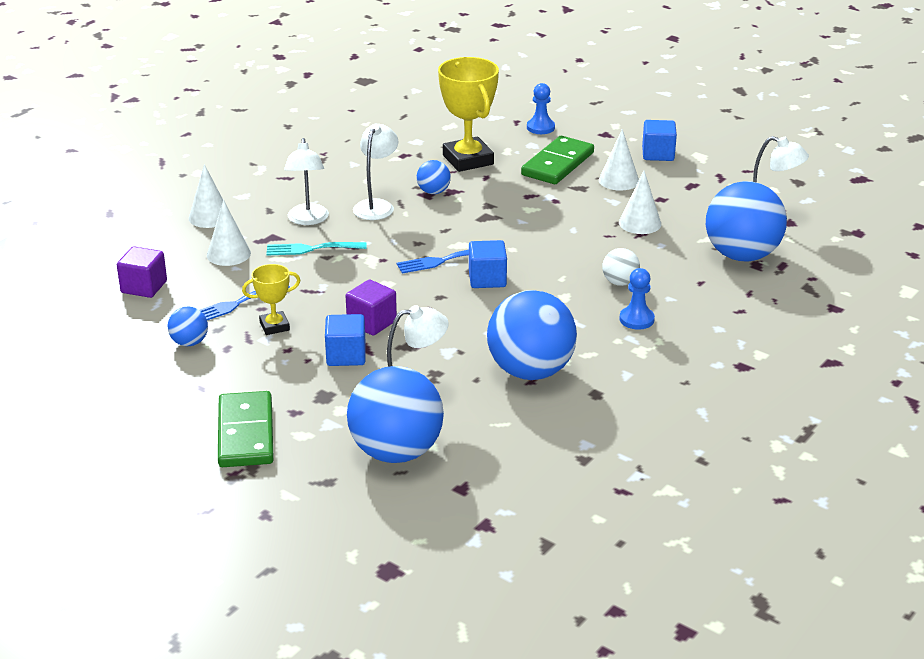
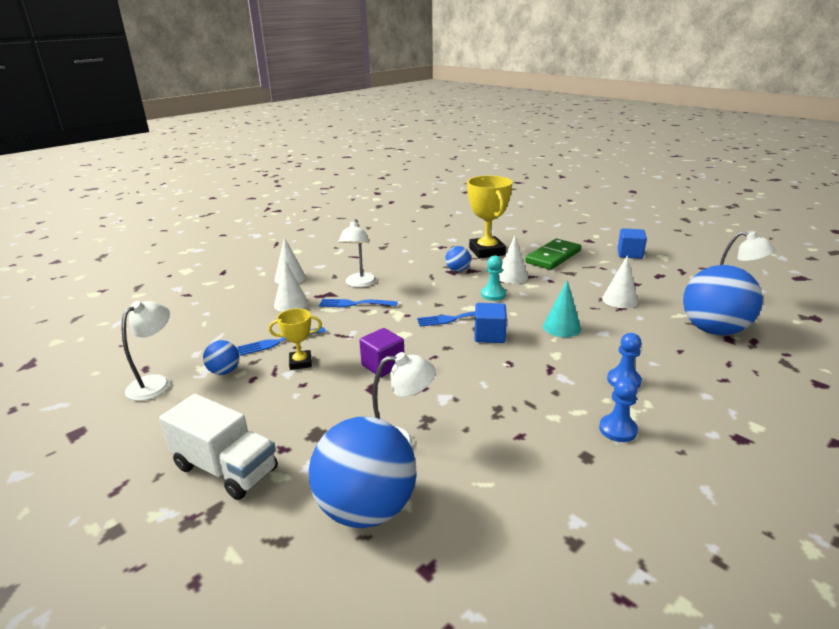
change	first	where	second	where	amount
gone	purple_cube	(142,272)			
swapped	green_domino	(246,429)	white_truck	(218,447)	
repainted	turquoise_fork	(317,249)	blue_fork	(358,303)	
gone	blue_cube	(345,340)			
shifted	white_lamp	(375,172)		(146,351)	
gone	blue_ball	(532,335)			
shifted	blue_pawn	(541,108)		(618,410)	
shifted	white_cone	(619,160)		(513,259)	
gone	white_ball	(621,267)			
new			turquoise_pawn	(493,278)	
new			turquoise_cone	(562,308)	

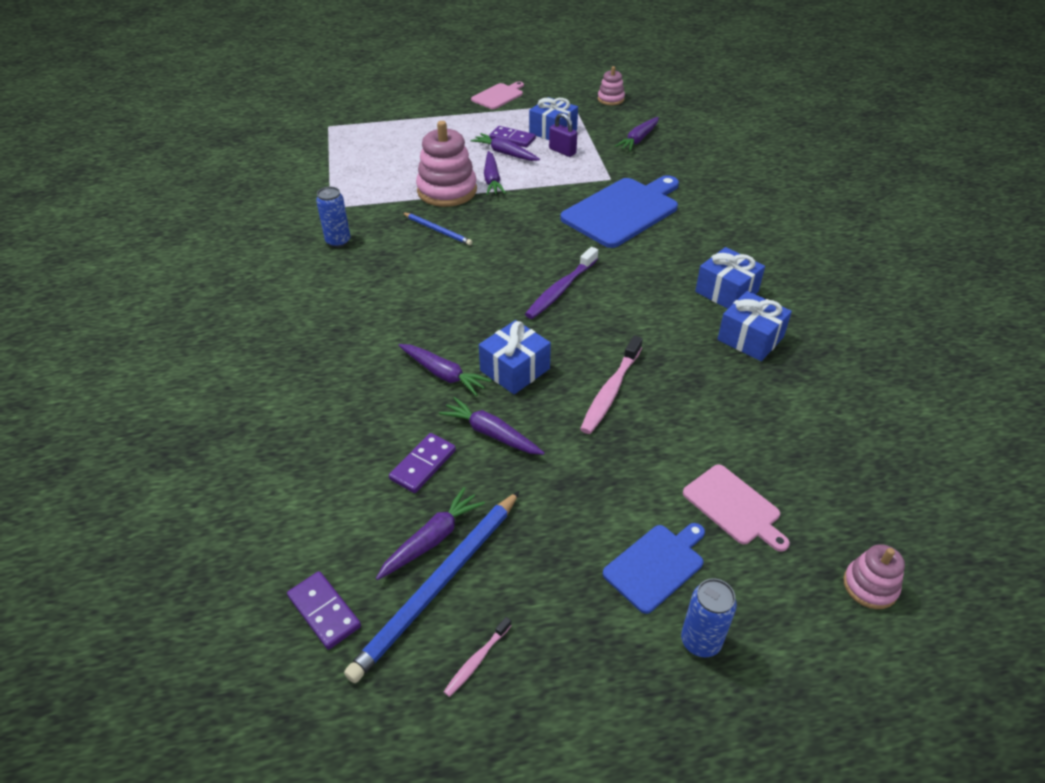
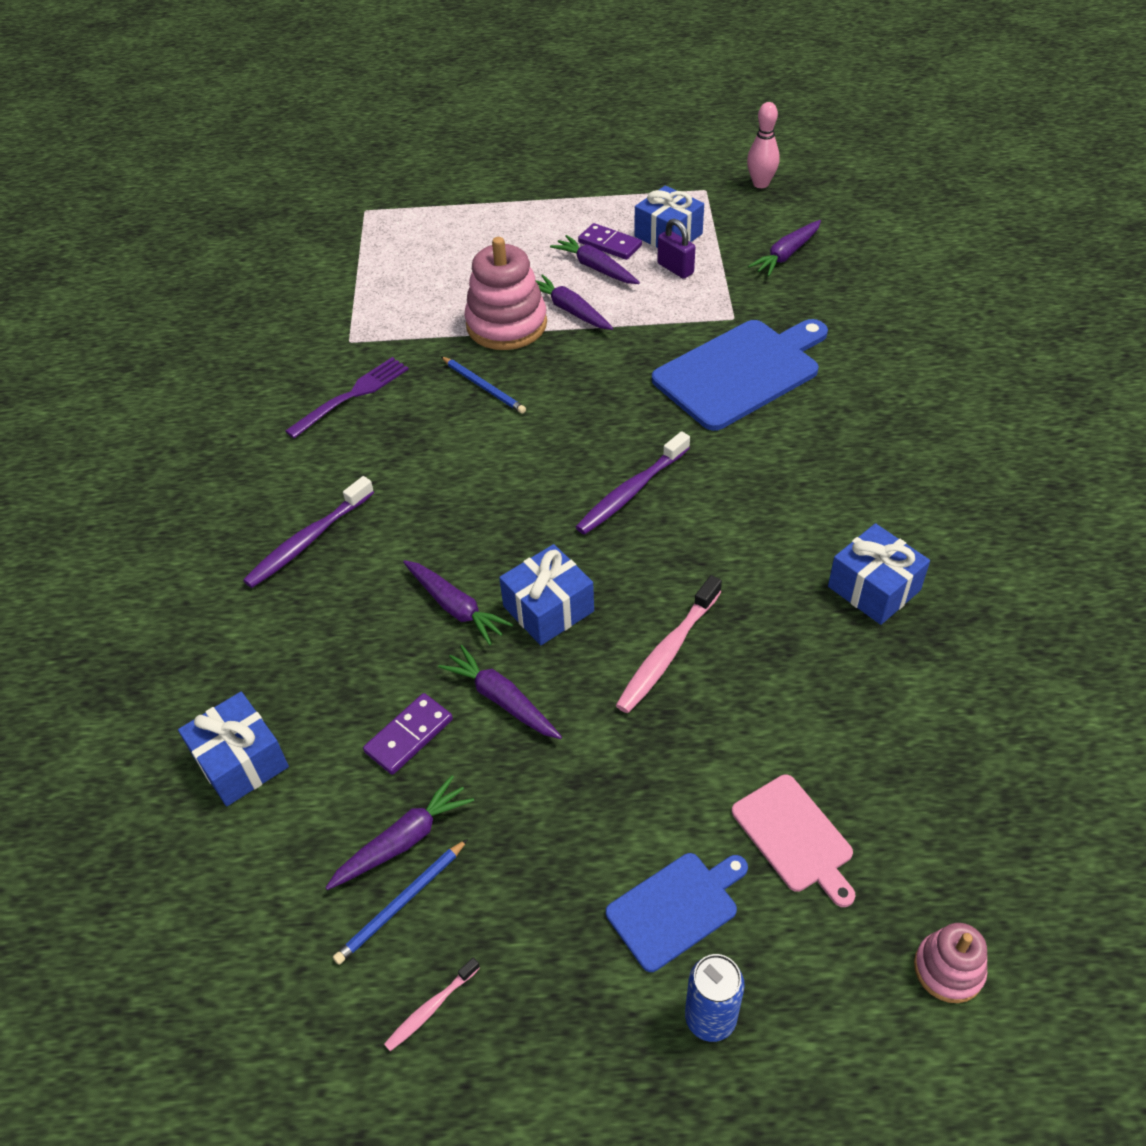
change	first	where	second	where	amount
gone	purple_domino	(324,610)			
swapped	blue_can	(333,217)	purple_fork	(347,398)	
scaled	blue_pencil	(432,587)		(400,902)	x0.54
gone	pink_cutting_board	(497,95)			
rotated	purple_carrot	(495,173)		(574,302)	135 degrees clockwise
swapped	pink_stacking_toy	(611,85)	pink_bowling_pin	(763,145)	
shifted	blue_gift	(730,278)		(233,749)	
new			purple_toothbrush	(308,532)	

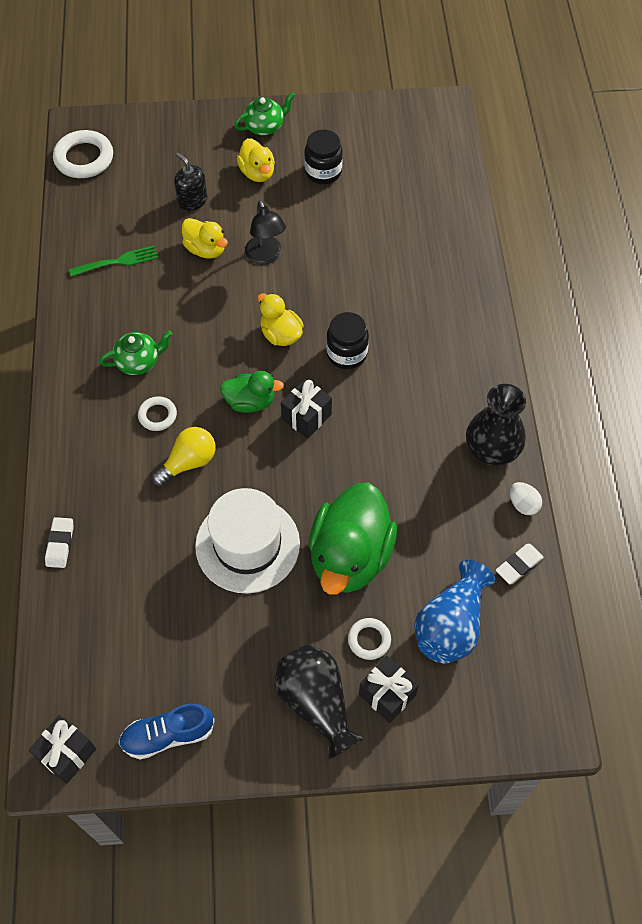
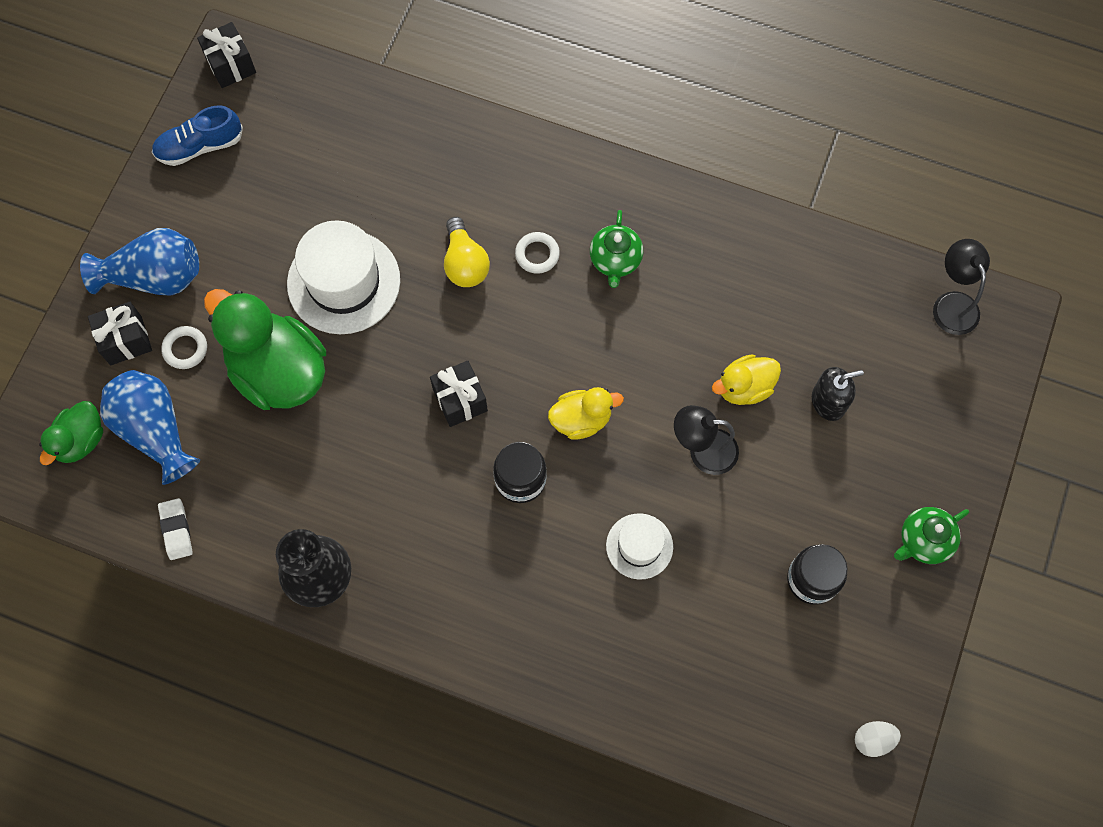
change	first	where	second	where	amount
gone	white_eraser	(59,542)			
swapped	white_ring	(83,154)	black_lamp	(961,287)	
gone	green_fork	(113,261)			
rotated	blue_shoe	(167,731)		(197,135)	120 degrees counterclockwise
shifted	green_duck	(252,392)		(71,433)	
rotated	green_teapot	(264,114)		(931,535)	60 degrees clockwise
gone	yellow_duck	(256,160)			
repainted	black_vase	(319,702)	blue_vase	(139,262)	
shifted	white_egg	(526,498)		(878,739)	
new			white_hat	(639,546)	

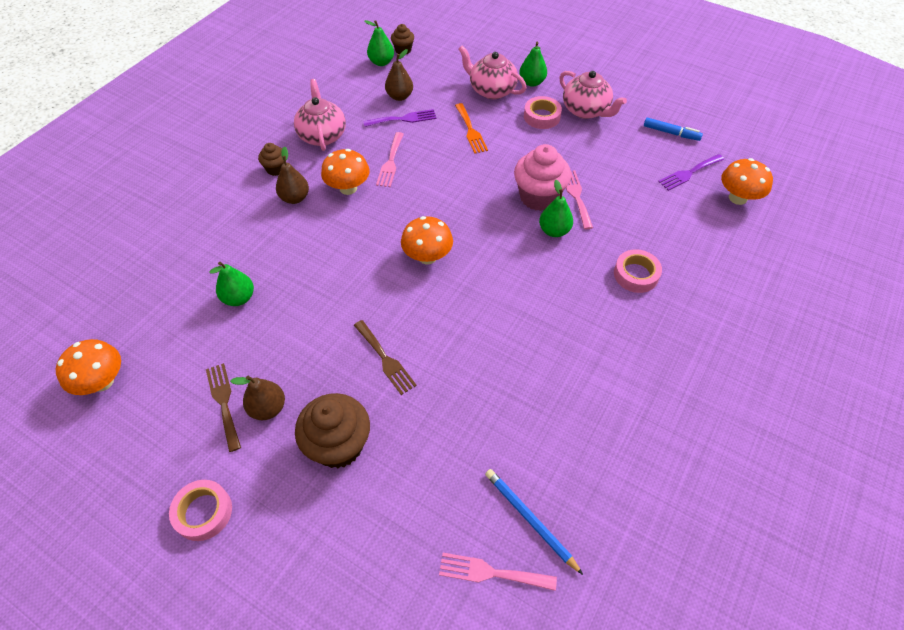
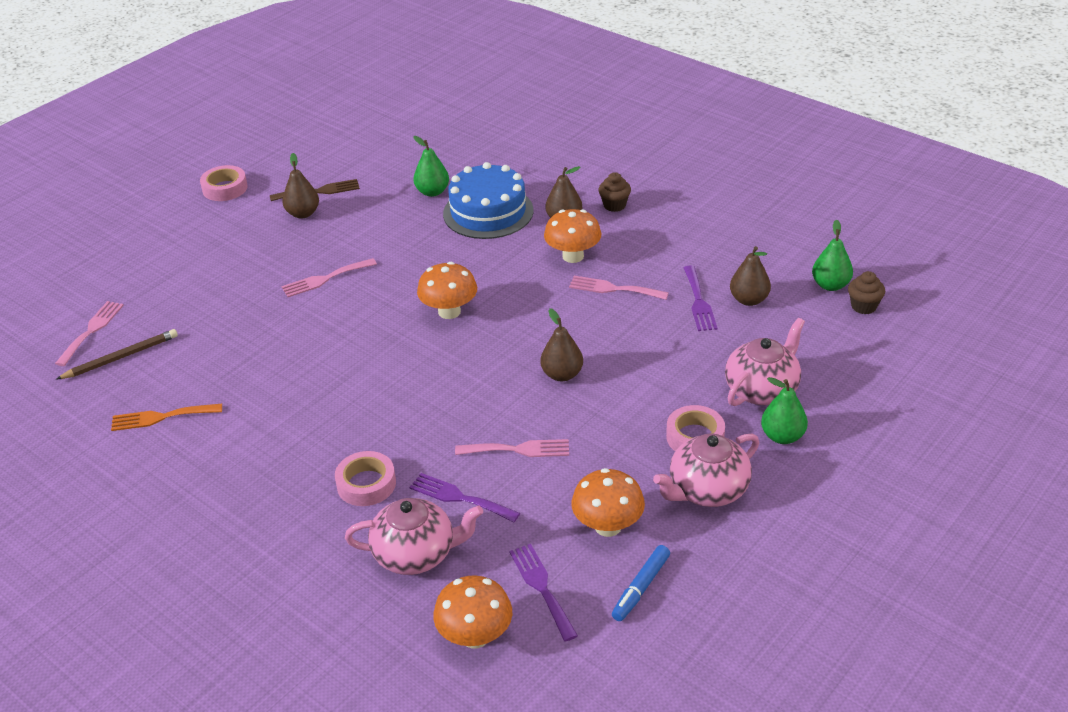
change	first	where	second	where	amount
shifted	orange_mushroom	(88,367)		(608,502)	
shifted	pink_teapot	(320,115)		(414,536)	
gone	brown_cupcake	(332,430)			
repainted	brown_fork	(385,357)	pink_fork	(329,277)	
shifted	orange_fork	(471,128)		(166,417)	
repainted	blue_pencil	(534,522)	brown_pencil	(117,354)	
gone	pink_cupcake	(542,177)			
gone	green_pear	(556,208)			
new			purple_fork	(465,497)	
new			blue_cake	(488,200)	
new			brown_pear	(561,344)	

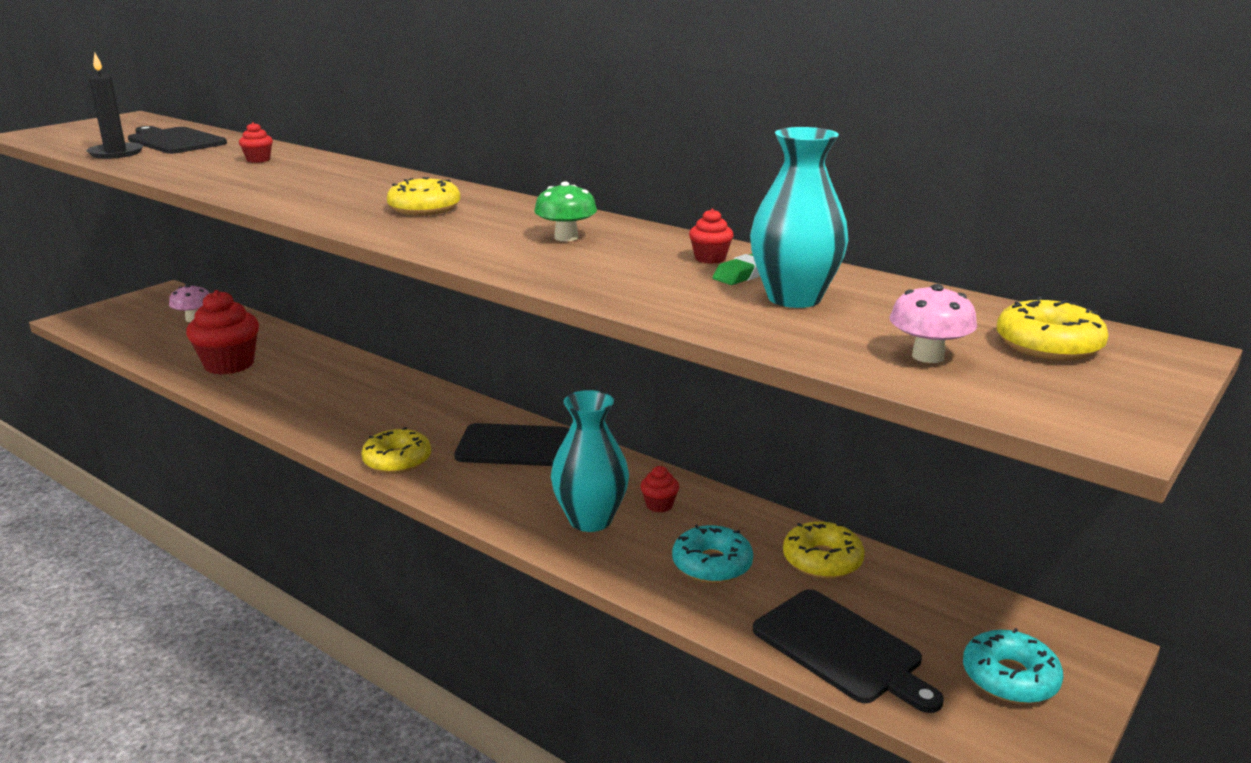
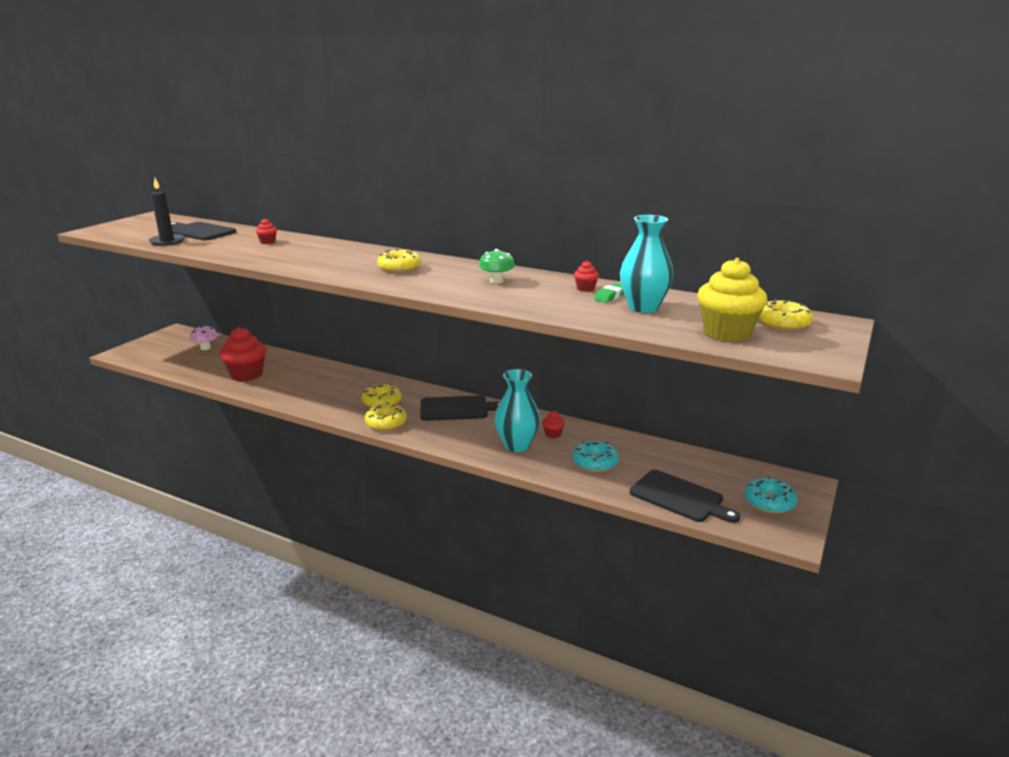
change	first	where	second	where	amount
shifted	yellow_donut	(824,550)		(382,396)	
swapped	pink_mushroom	(933,323)	yellow_cupcake	(732,300)	

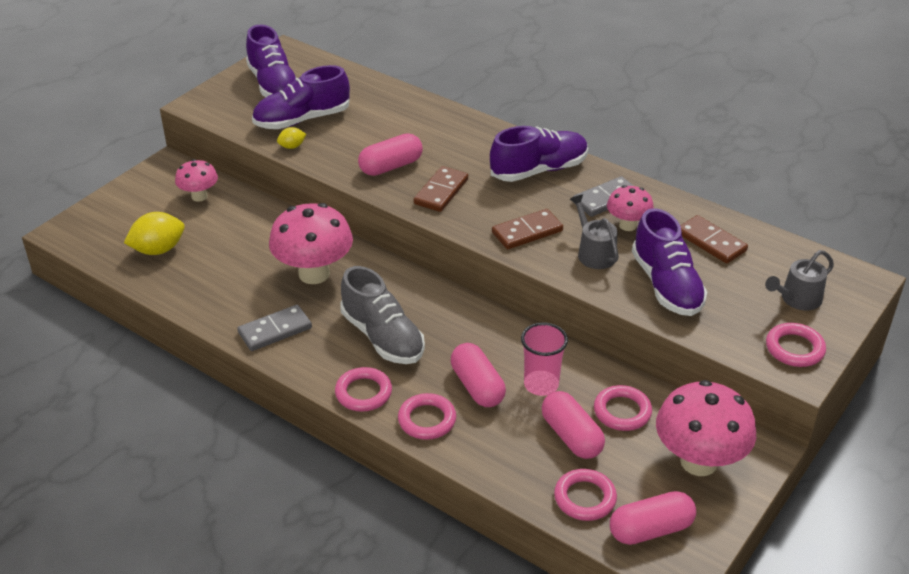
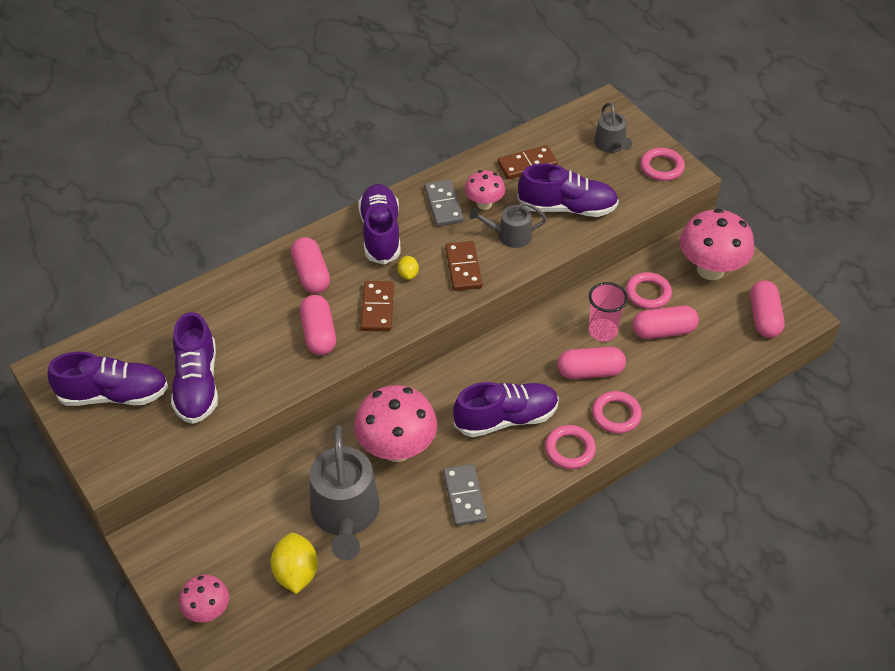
change	first	where	second	where	amount
shifted	pink_mushroom	(196,180)		(204,599)	
shifted	yellow_lemon	(291,138)		(408,268)	
repainted	grey_shoe	(382,315)	purple_shoe	(506,409)	
rotated	brown_domino	(441,189)		(377,306)	45 degrees clockwise
gone	pink_ring	(585,495)			
new			pink_capsule	(310,265)	
new			grey_watering_can	(344,492)	

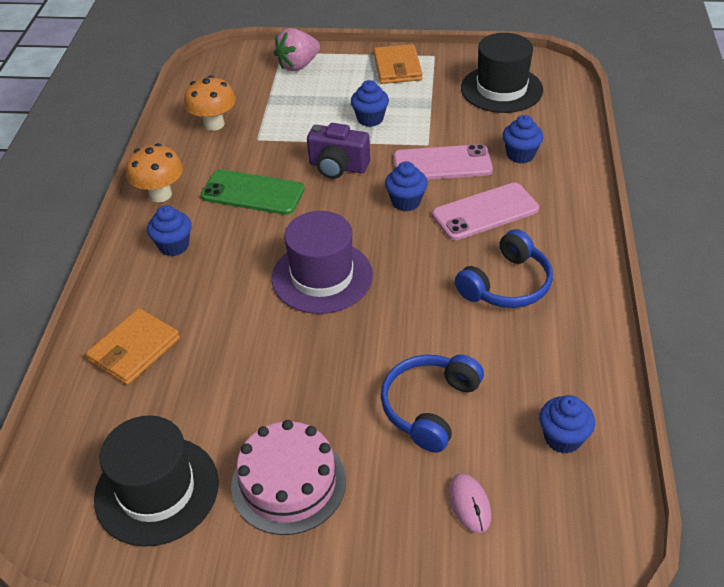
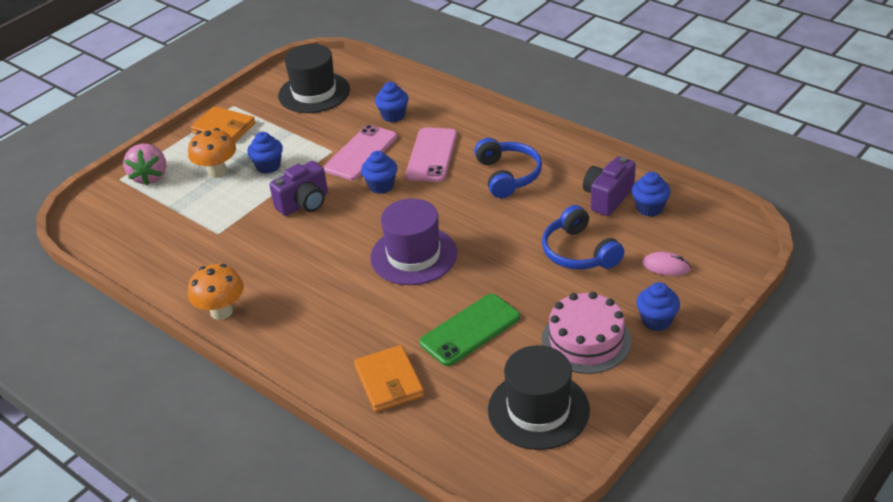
change	first	where	second	where	amount
shifted	blue_cupcake	(169,230)		(658,306)	
shifted	orange_mushroom	(210,103)		(212,153)	
shifted	green_phone	(253,192)		(469,330)	
new			purple_camera	(609,186)	

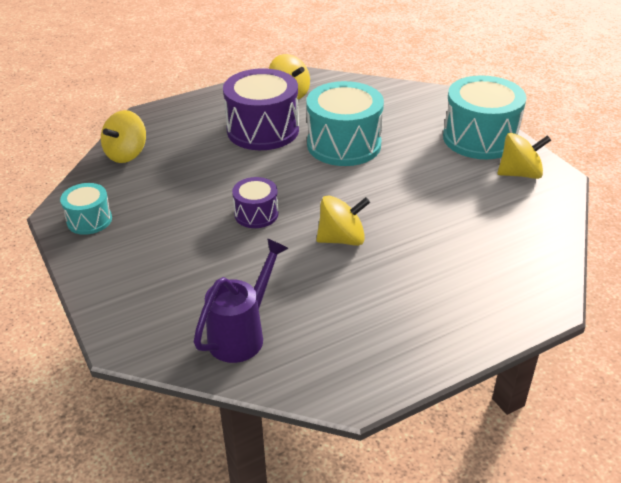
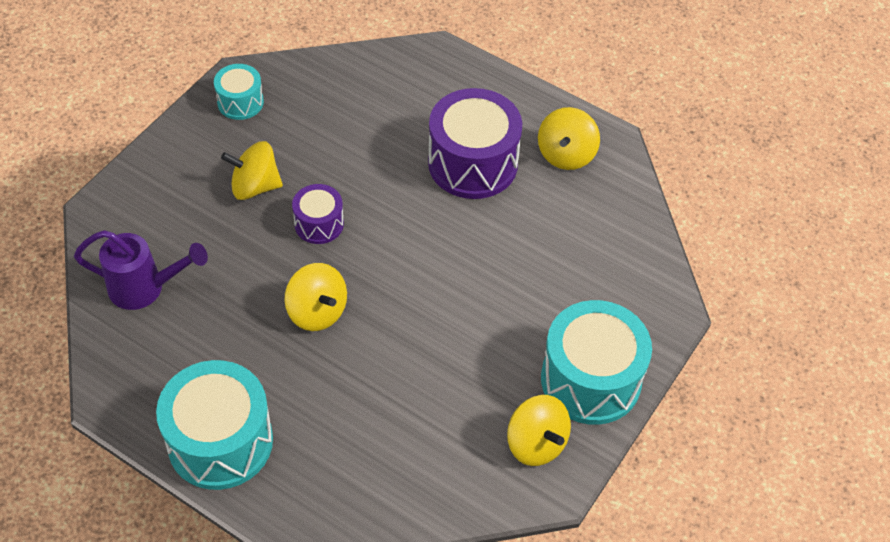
change	first	where	second	where	amount
shifted	yellow_spinning_top	(123,136)		(252,170)	
shifted	turquoise_drum	(345,123)		(214,425)	

